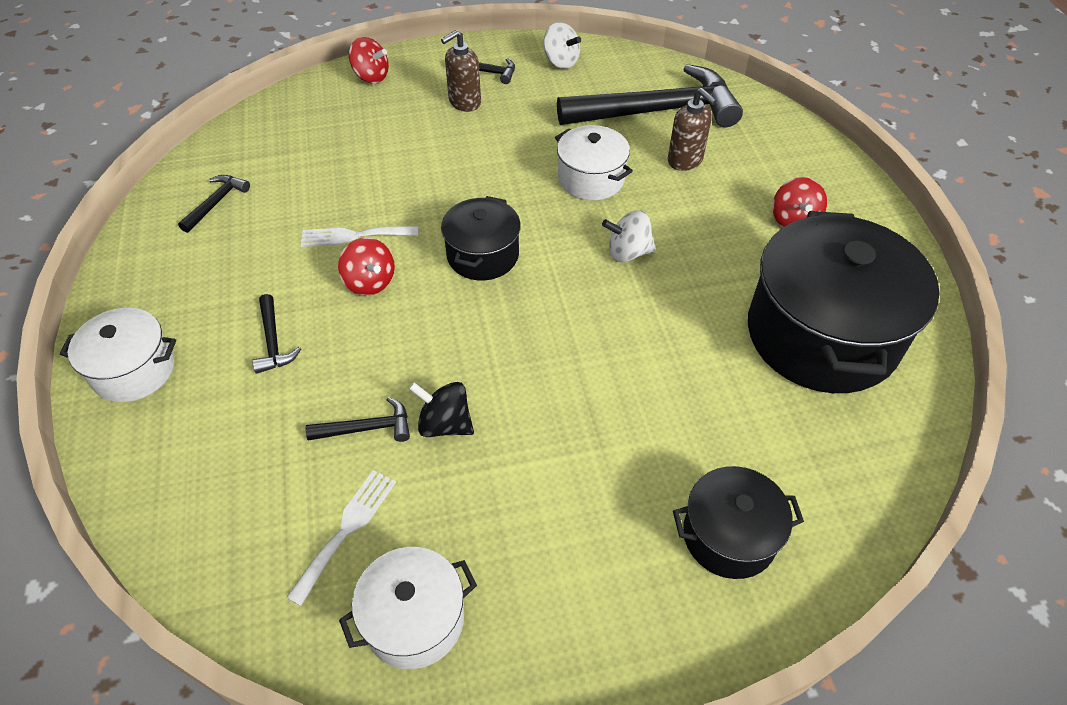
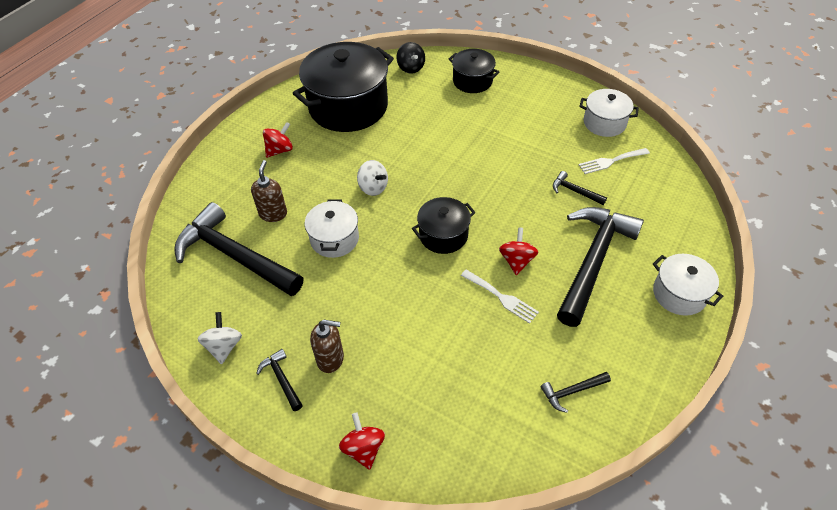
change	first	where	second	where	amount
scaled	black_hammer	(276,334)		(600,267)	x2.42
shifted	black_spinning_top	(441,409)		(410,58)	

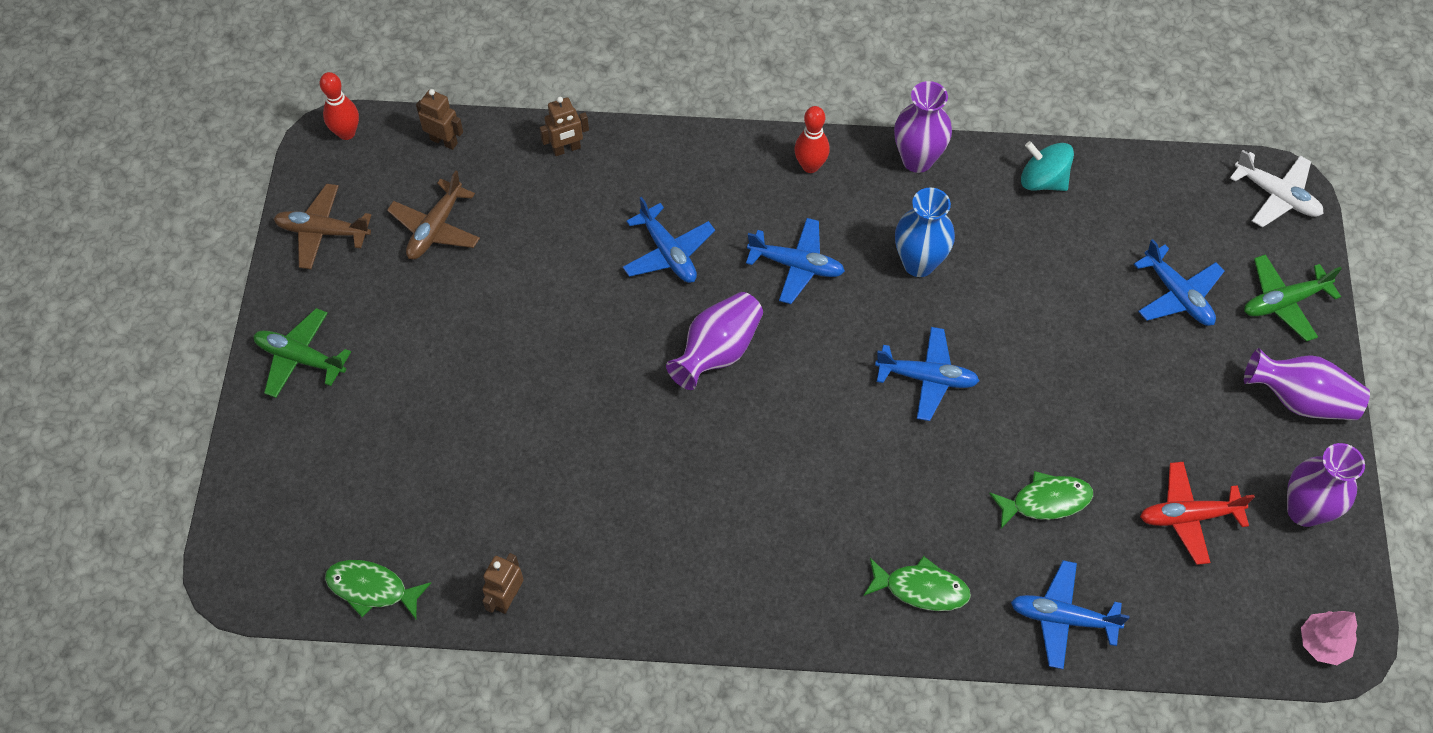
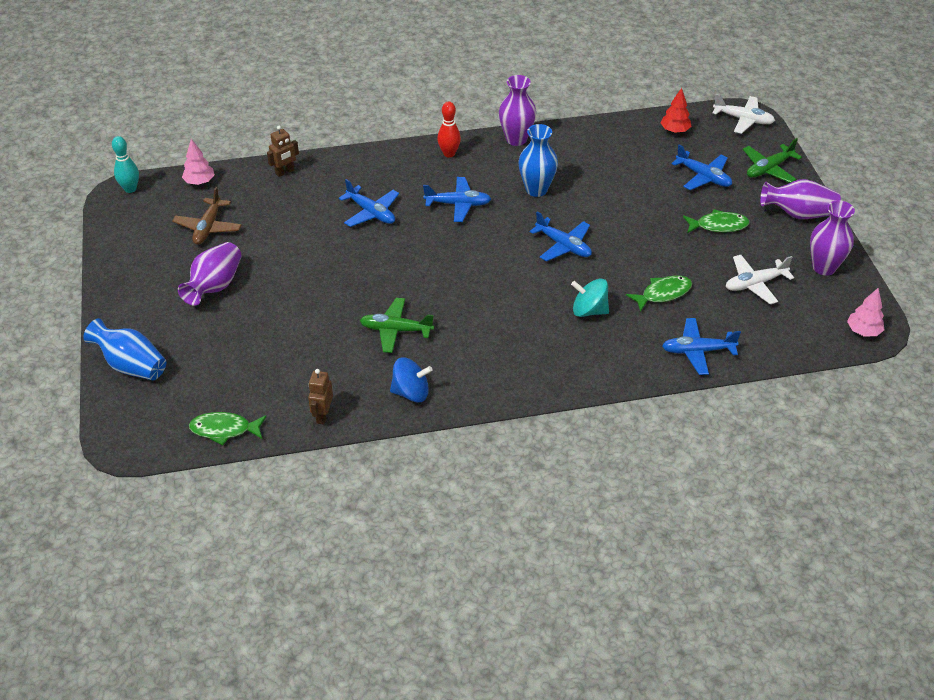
change	first	where	second	where	amount
shifted	green_plane	(302,353)		(397,325)	
gone	brown_plane	(322,226)			
repainted	red_bowling_pin	(339,106)	turquoise_bowling_pin	(125,164)	
swapped	brown_robot	(439,119)	pink_tree	(198,162)	
shifted	purple_vase	(714,341)		(209,274)	
shifted	green_fish	(917,583)		(716,221)	
rotated	blue_plane	(927,374)		(561,236)	45 degrees clockwise
shifted	turquoise_spinning_top	(1047,166)		(590,298)	
repainted	red_plane	(1197,513)	white_plane	(760,279)	
new			blue_vase	(125,349)	
new			blue_spinning_top	(411,379)	
new			red_tree	(676,110)	

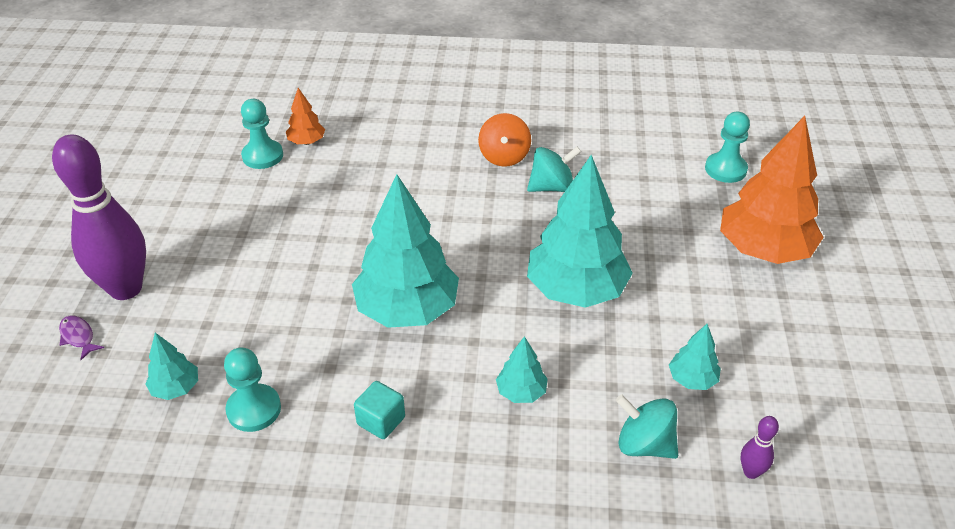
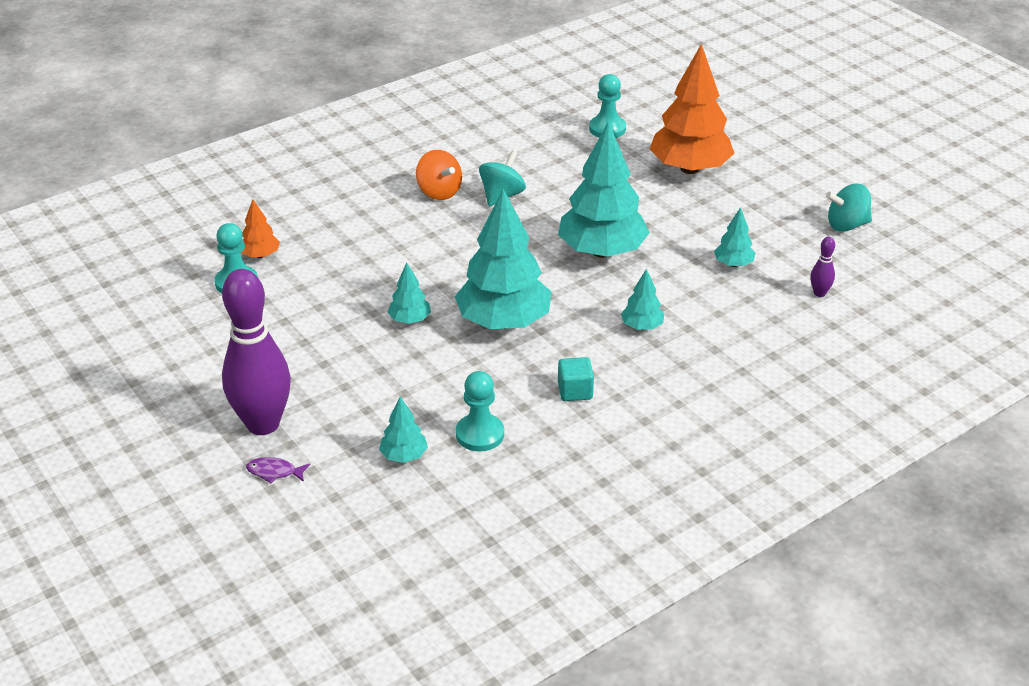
change	first	where	second	where	amount
shifted	turquoise_spinning_top	(647,426)		(849,208)	
new			turquoise_tree	(409,293)	

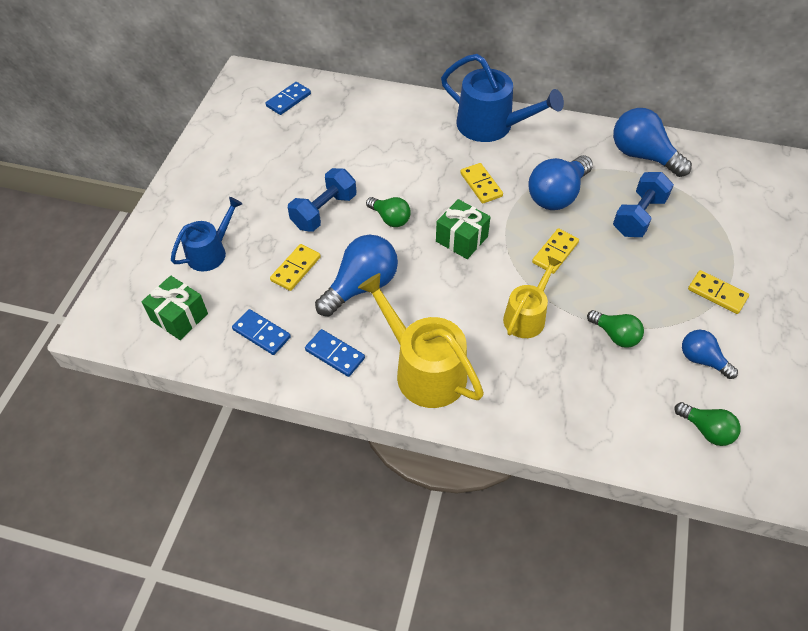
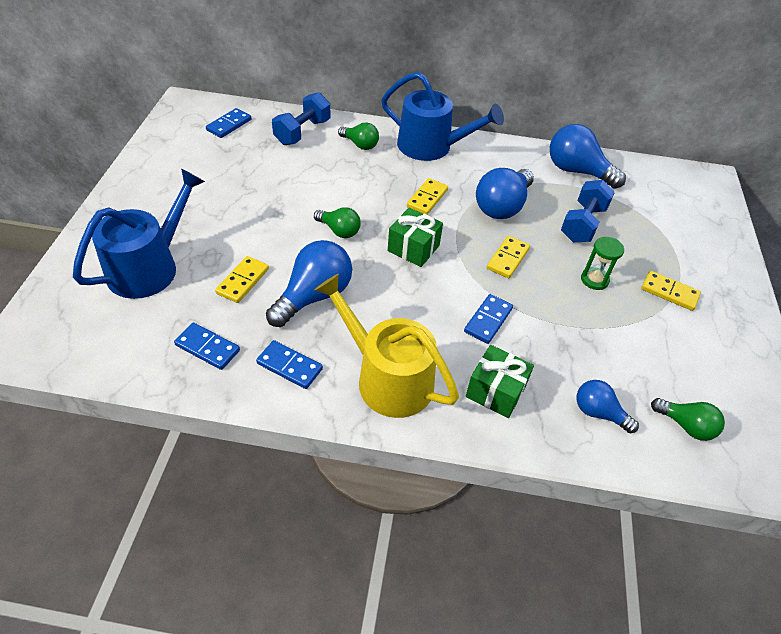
change	first	where	second	where	amount
shifted	green_gift	(175,308)		(500,381)	
scaled	blue_watering_can	(206,234)		(139,234)	x1.61
shifted	blue_dumbbell	(322,200)		(301,118)	
rotated	yellow_domino	(481,183)		(427,196)	60 degrees clockwise
swapped	yellow_watering_can	(532,297)	blue_domino	(488,319)	
shifted	green_light_bulb	(615,329)		(358,136)	
shifted	blue_light_bulb	(710,354)		(608,406)	
new			green_hourglass	(602,263)	

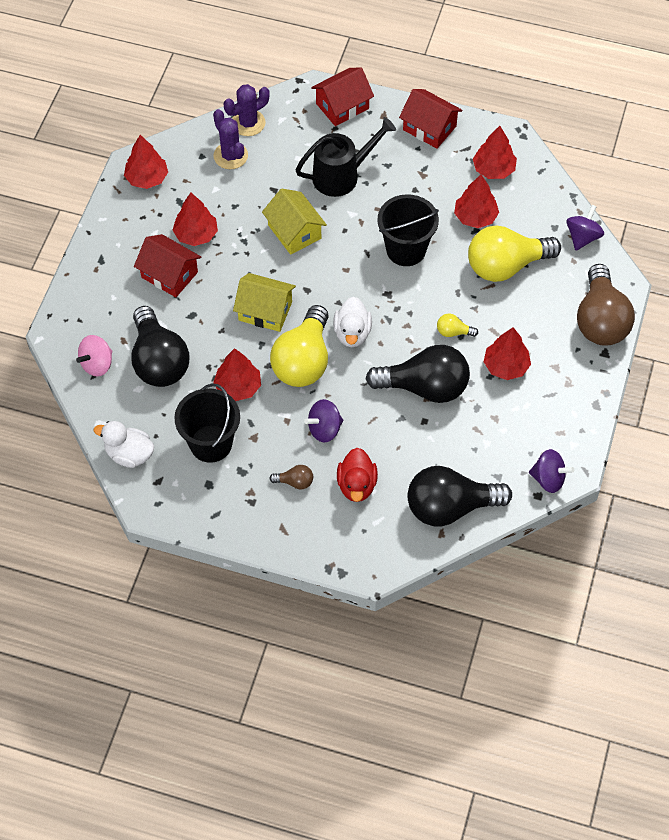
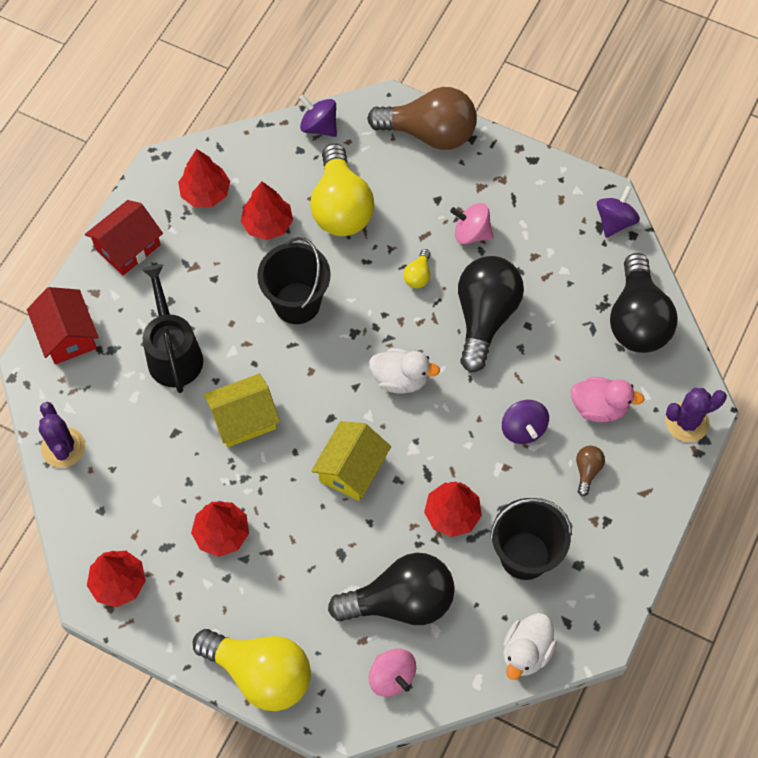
change	first	where	second	where	amount
gone	red_house	(167,265)			
shifted	purple_cactus	(230,139)		(696,415)	
shifted	yellow_light_bulb	(299,346)		(252,670)	
repainted	red_duck	(357,475)	pink_duck	(608,399)	
swapped	red_tree	(507,353)	pink_spinning_top	(471,223)	

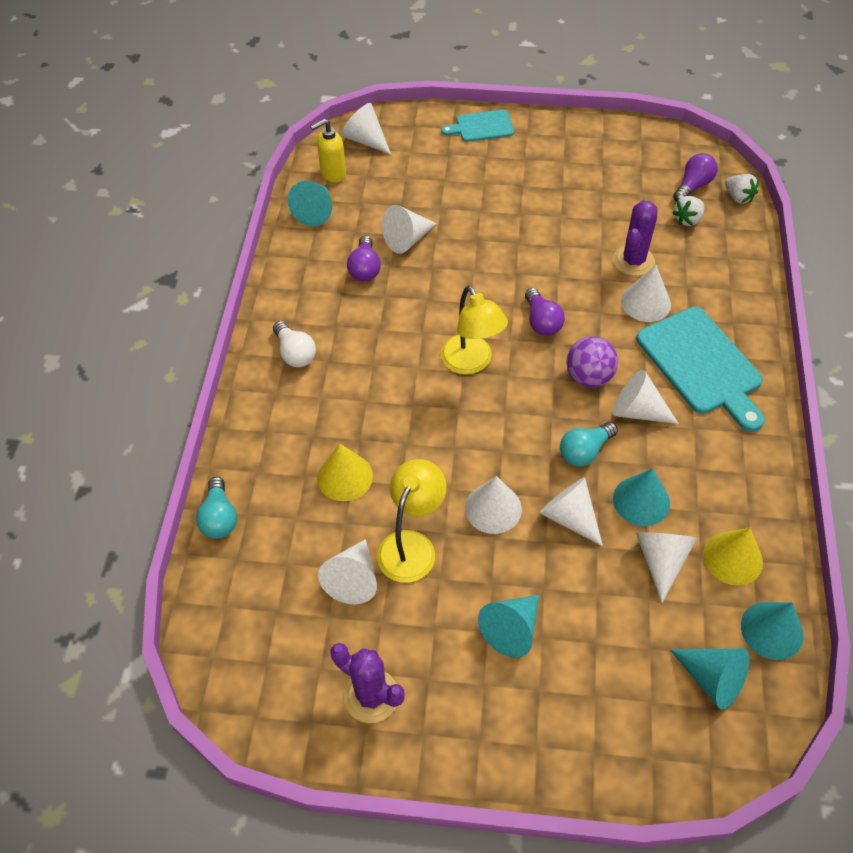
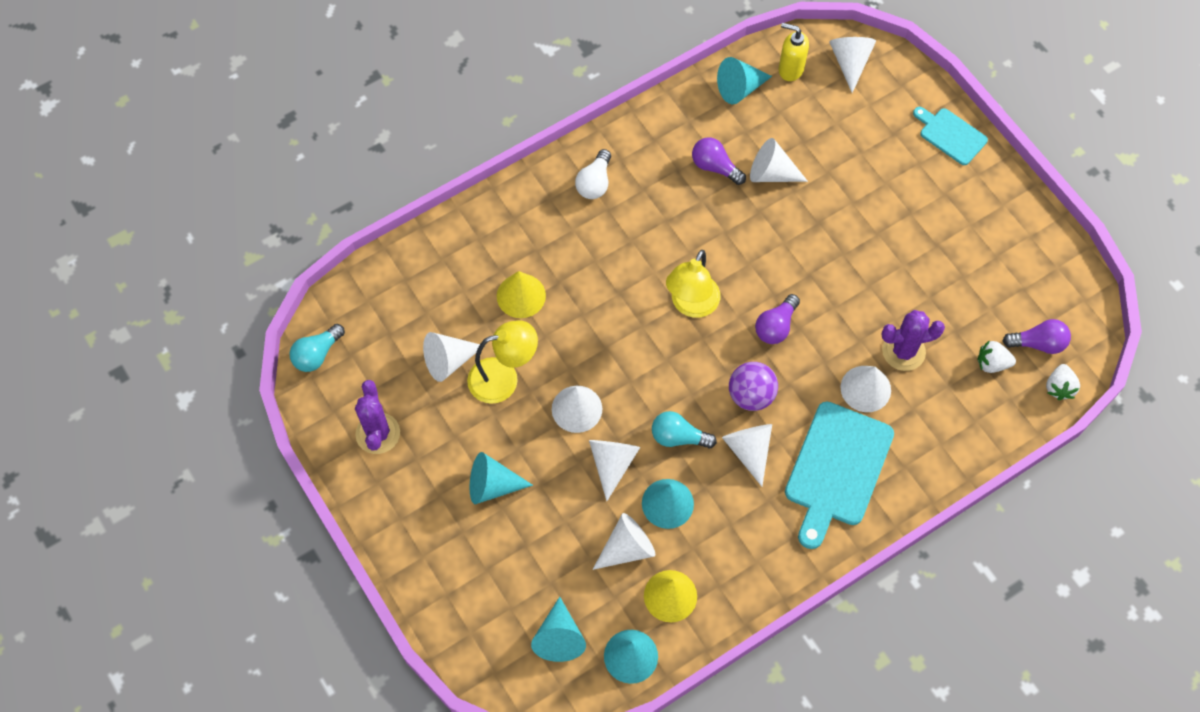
change	first	where	second	where	amount
shifted	turquoise_light_bulb	(216,508)		(317,348)	
rotated	purple_light_bulb	(364,259)		(719,161)	75 degrees clockwise

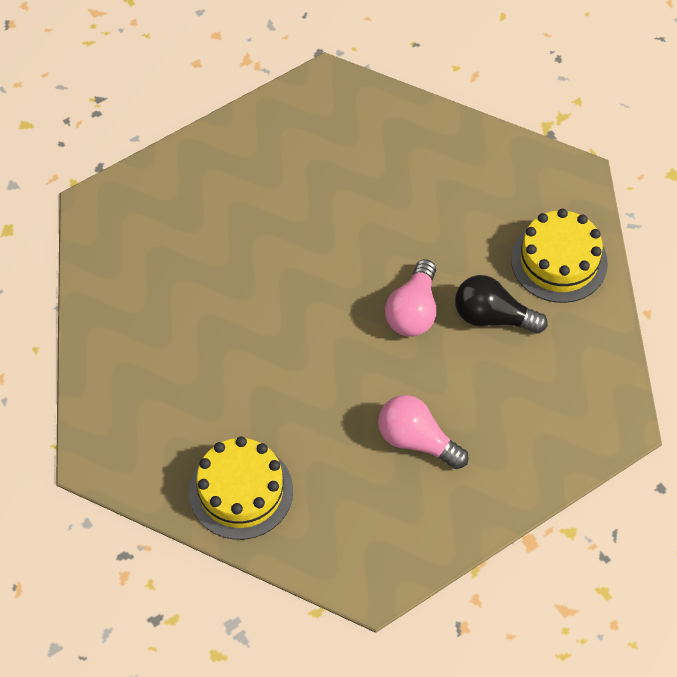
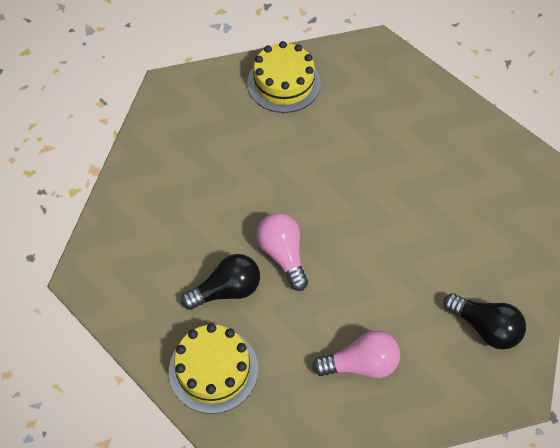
change	first	where	second	where	amount
shifted	pink_light_bulb	(423,432)		(356,354)	
new			black_light_bulb	(485,321)	

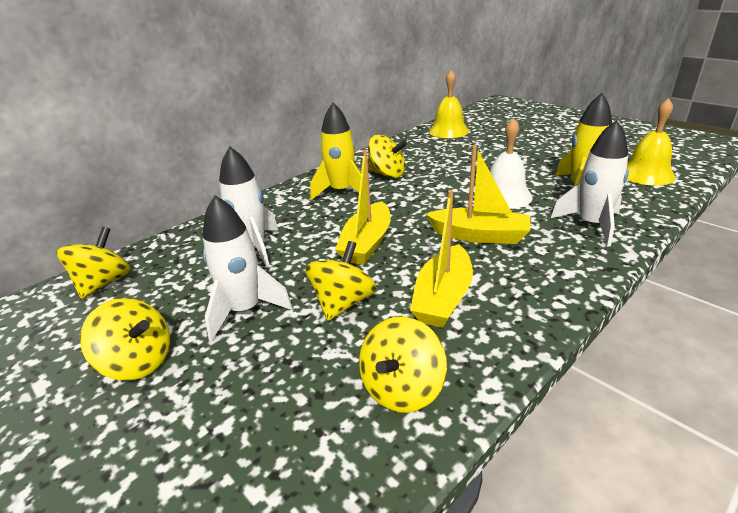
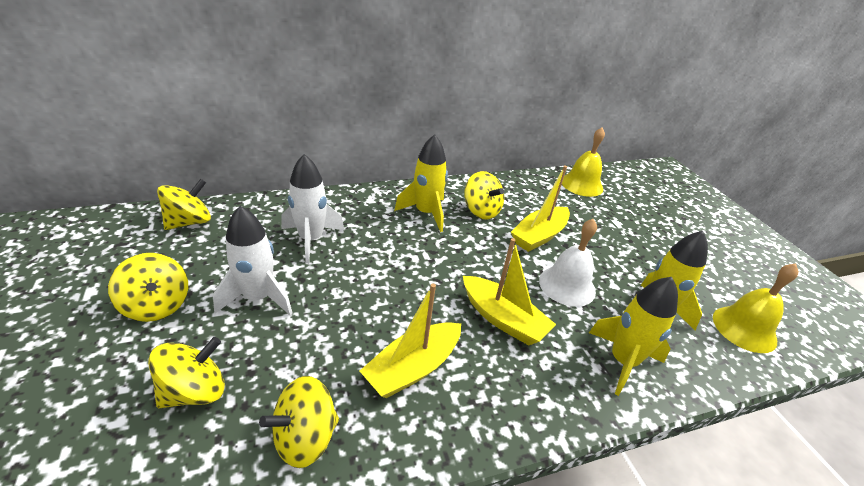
change	first	where	second	where	amount
shifted	yellow_spinning_top	(341,281)		(186,372)	
shifted	yellow_boat	(363,207)		(540,208)	
repainted	white_rocket	(590,183)	yellow_rocket	(633,336)	

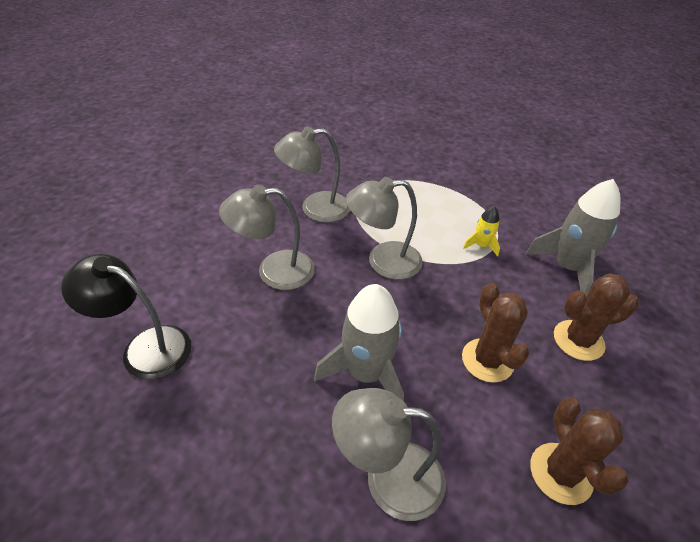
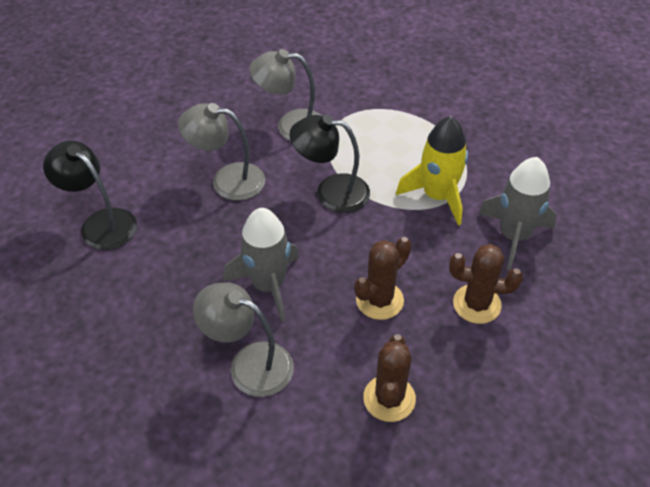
change	first	where	second	where	amount
repainted	grey_lamp	(384,228)	black_lamp	(330,164)	
rotated	brown_cactus	(496,333)		(383,278)	45 degrees clockwise
scaled	yellow_rocket	(481,231)		(432,170)	x2.04

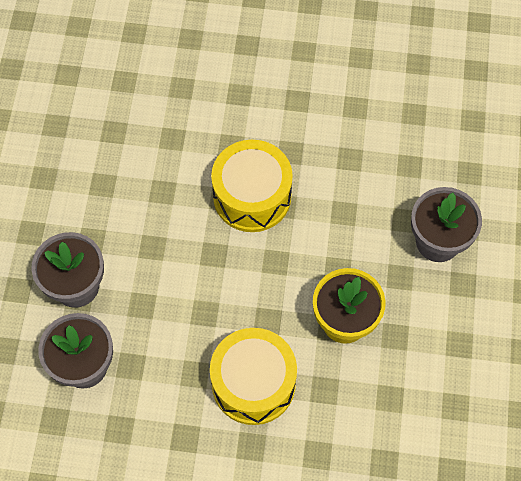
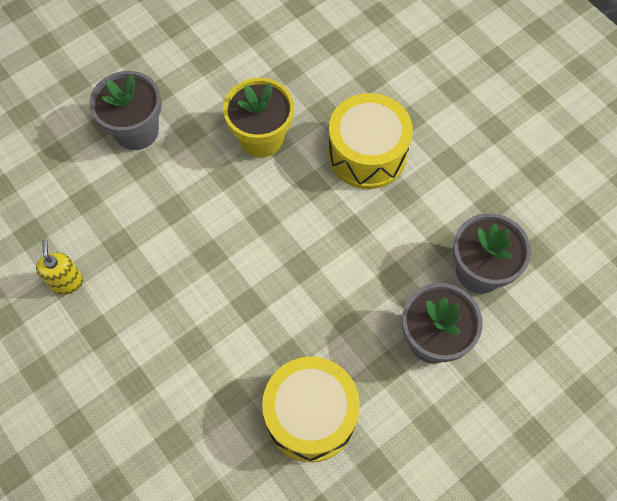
change	first	where	second	where	amount
shifted	yellow_drum	(252,186)		(311,409)	
new			yellow_soap_dispenser	(59,267)	

